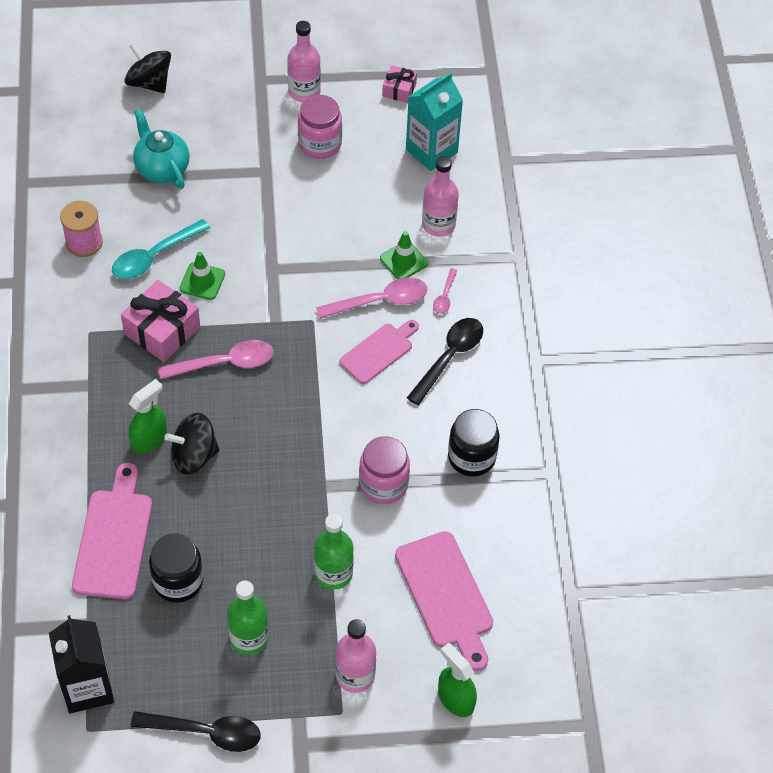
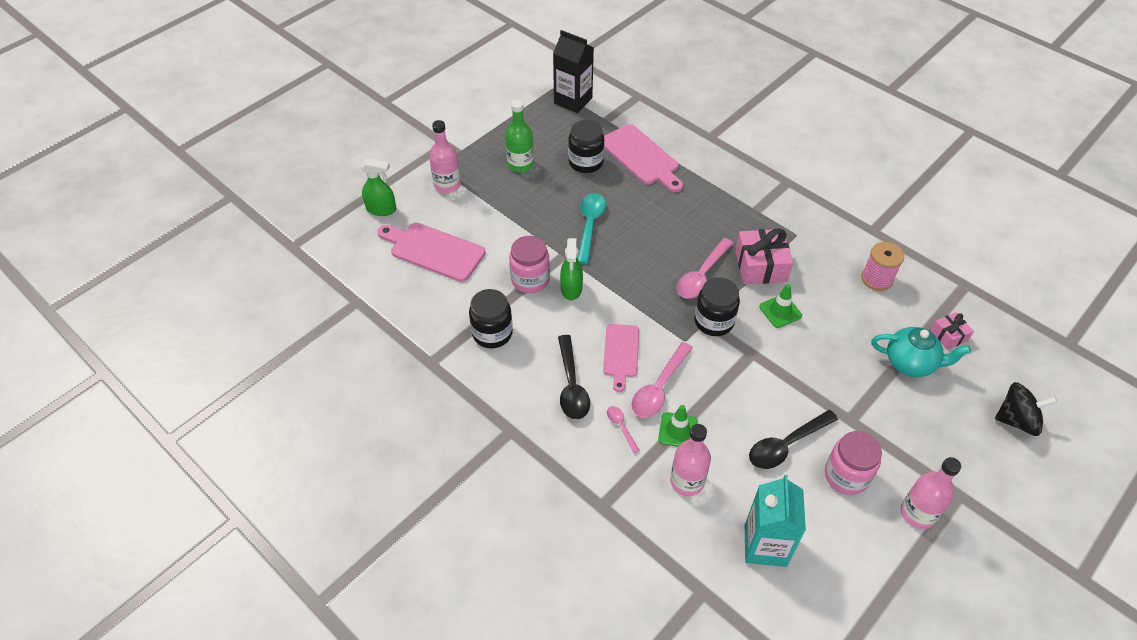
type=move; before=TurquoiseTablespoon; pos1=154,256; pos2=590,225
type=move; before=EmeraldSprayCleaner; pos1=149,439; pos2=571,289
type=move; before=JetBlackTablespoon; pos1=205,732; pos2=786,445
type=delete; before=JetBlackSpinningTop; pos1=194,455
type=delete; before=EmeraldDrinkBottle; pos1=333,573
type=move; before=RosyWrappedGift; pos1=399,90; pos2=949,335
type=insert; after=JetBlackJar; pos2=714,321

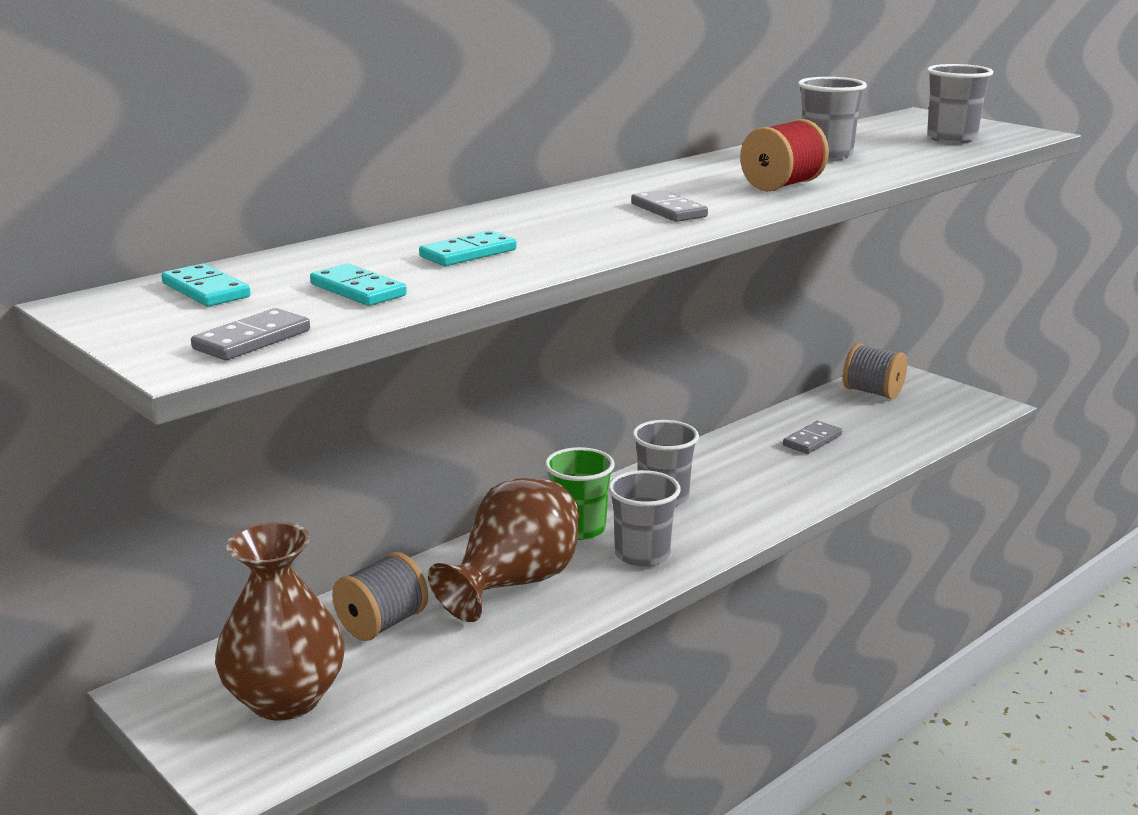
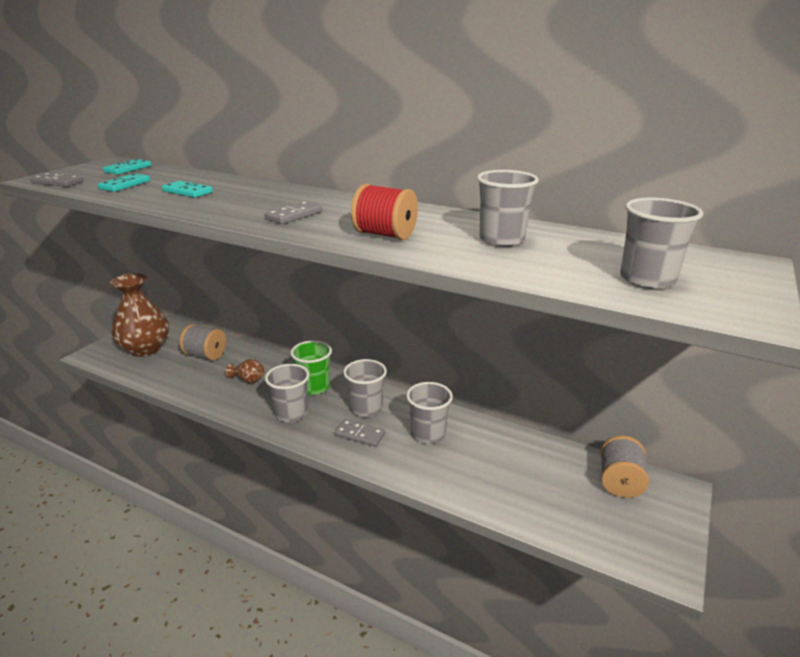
type=resize; before=RussetTallVase; pos1=513,584; pos2=248,380; scale=0.43
type=move; before=GrayDominoTile; pos1=812,440; pos2=359,434
type=insert; after=GrayBeaker; pos2=428,434

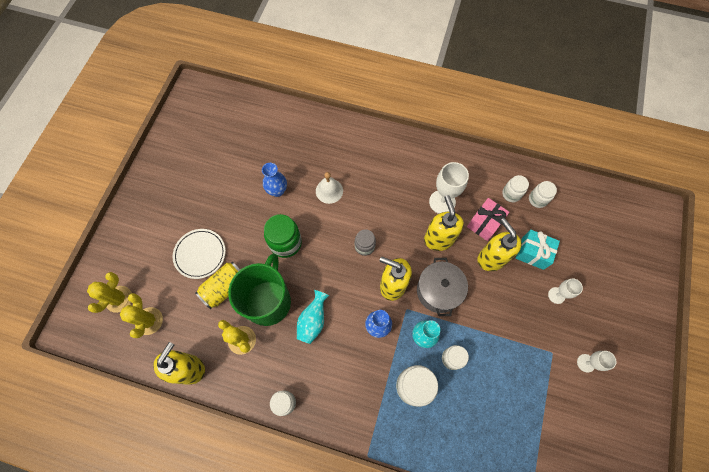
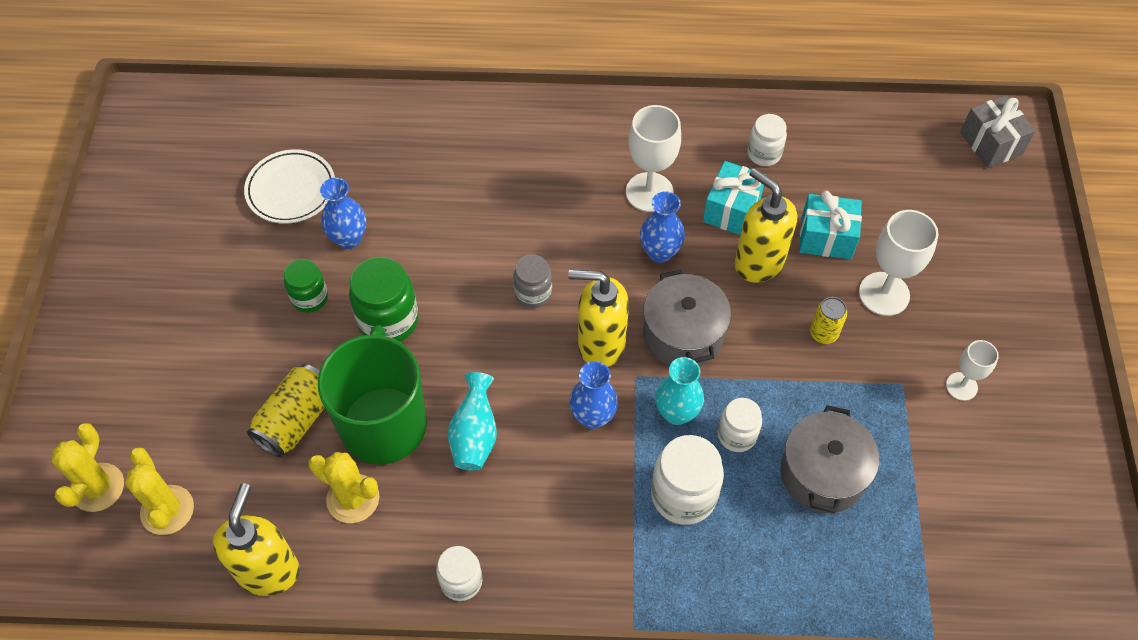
type=move; before=PureWhiteDinnerPlate; pos1=200,254; pos2=291,190
type=delete; before=PureWhiteHandBell; pos1=329,191
type=replace; before=YellowSoapDispenser; after=CobaltTallVase; pos1=438,239; pos2=660,252
type=recolor; before=RosyWrappedGift; after=TurquoiseWrappedGift; pos1=484,223; pos2=731,210
type=delete; before=PureWhiteJar; pos1=537,199
type=resize; before=PureWhiteWineGlass; pos1=556,295; pos2=884,294; scale=1.68
type=insert; after=EmeraldJar; pos2=310,298
type=insert; after=GrayPot; pos2=822,474
type=insert; after=YellowTin; pos2=823,333
type=insert; after=GrayWrappedGift; pos2=991,143

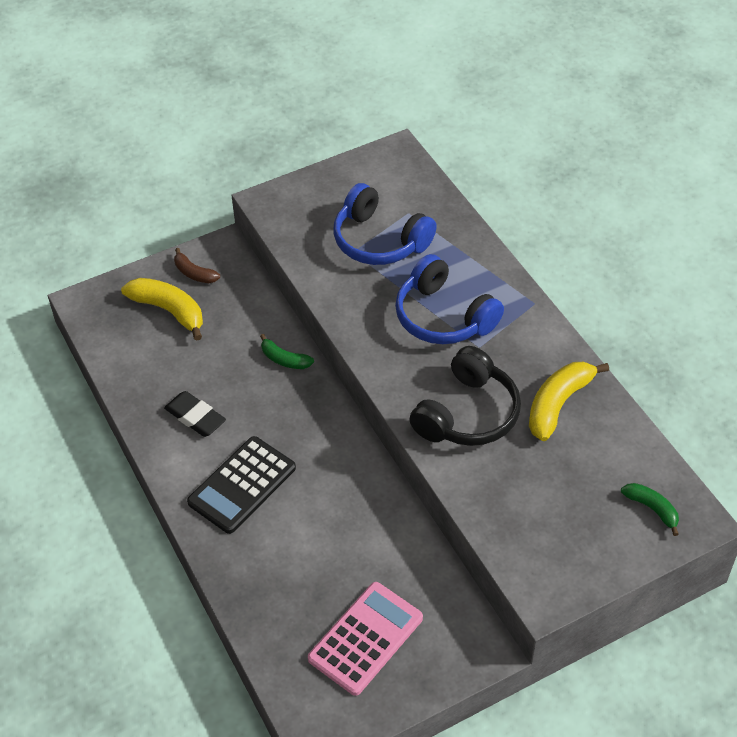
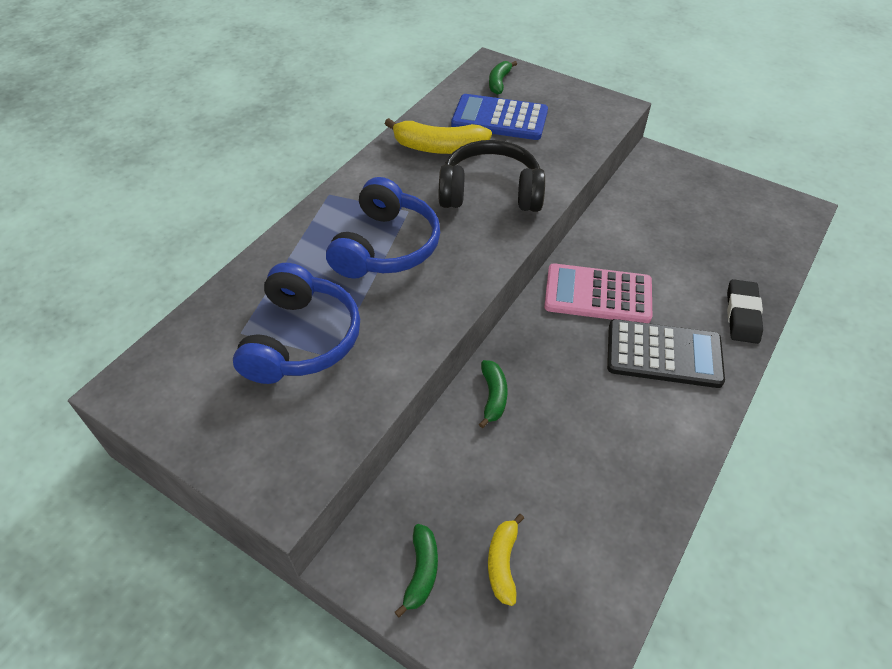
type=resize; before=YellowBanana; pos1=169,311; pos2=503,562; scale=0.59
type=move; before=JetBlackGumEraser; pos1=195,417; pos2=742,315
type=recolor; before=RussetBanana; after=EmeraldBanana; pos1=194,273; pos2=421,572
type=move; before=RosyAddingMachine; pos1=366,638; pos2=598,294
type=insert; after=CobaltAddingMachine; pos2=499,118

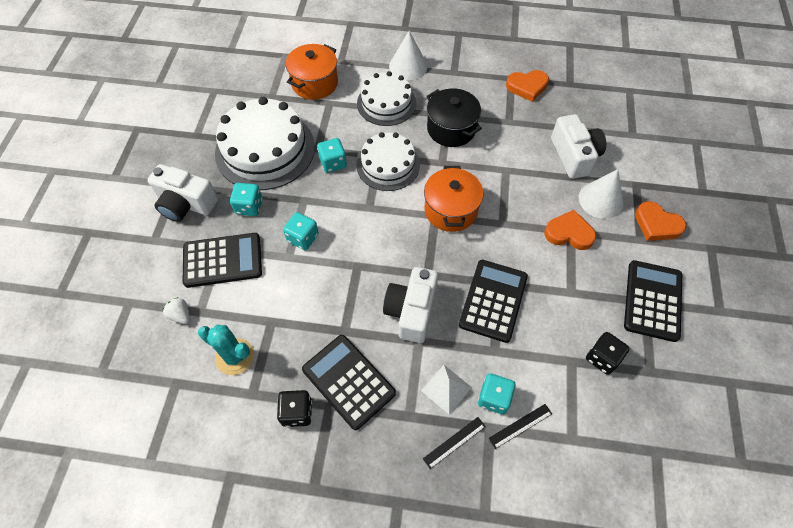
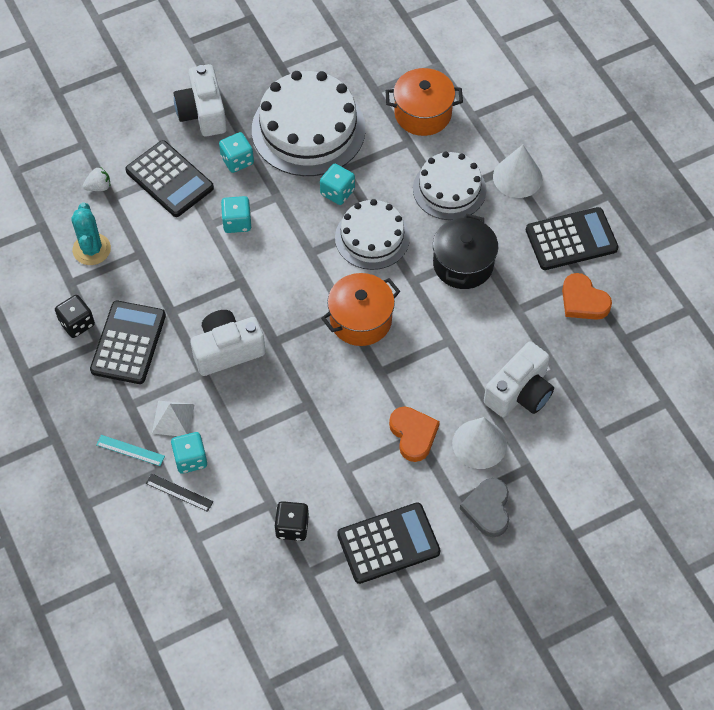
type=rotate; before=PureWhiteStrawberry; pos1=180,315; pos2=99,187; turn=60
type=recolor; before=JetBlackMeasuringStick; after=TurquoiseMeasuringStick; pos1=454,442; pos2=130,450
type=move; before=JetBlackAddingMachine; pos1=493,300; pos2=571,239
type=recolor; before=OrangeColouredHeartShape; after=GrayHeartShape; pos1=656,224; pos2=488,509

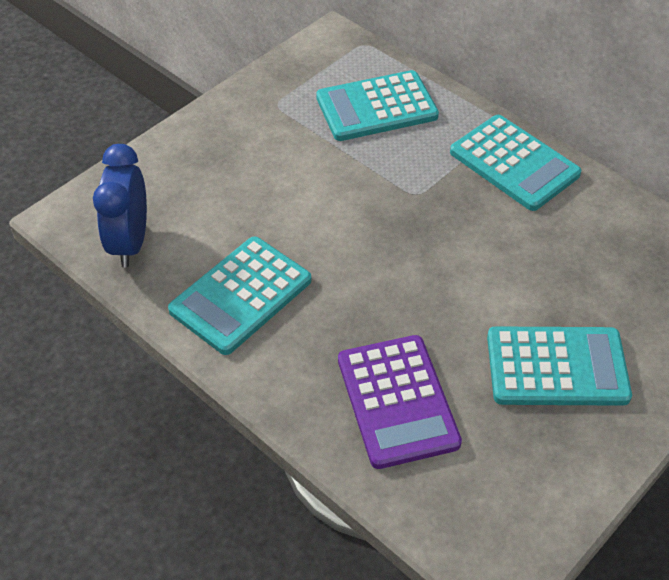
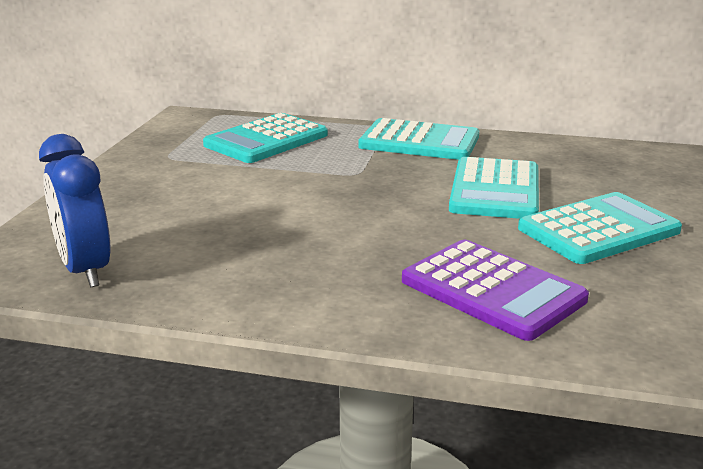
type=move; before=TurquoiseAddingMachine; pos1=241,295; pos2=495,190

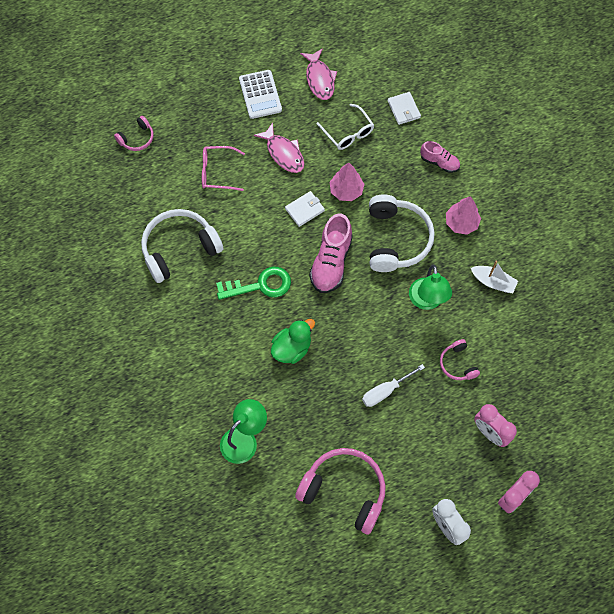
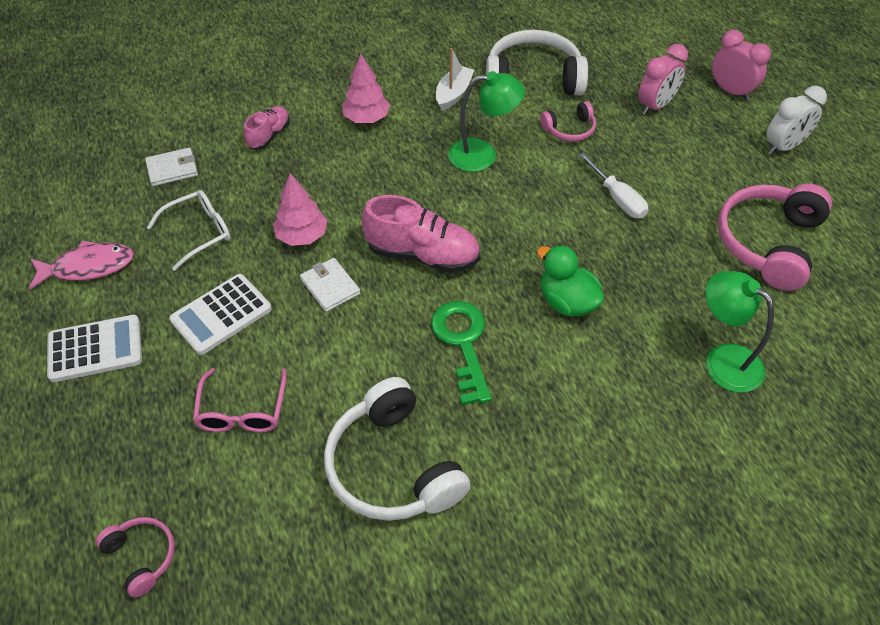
type=replace; before=RosyFishFigure; after=PureWhiteAddingMachine; pos1=283,153; pos2=221,314
type=move; before=PureWhiteHeadset; pos1=396,239; pos2=533,79

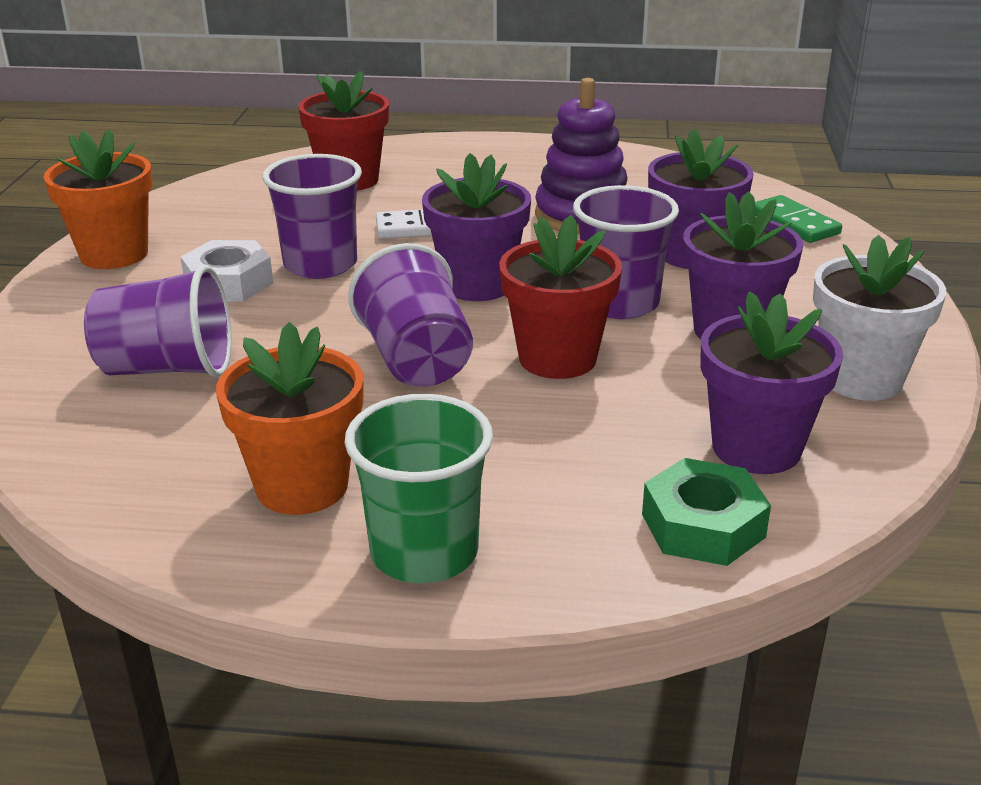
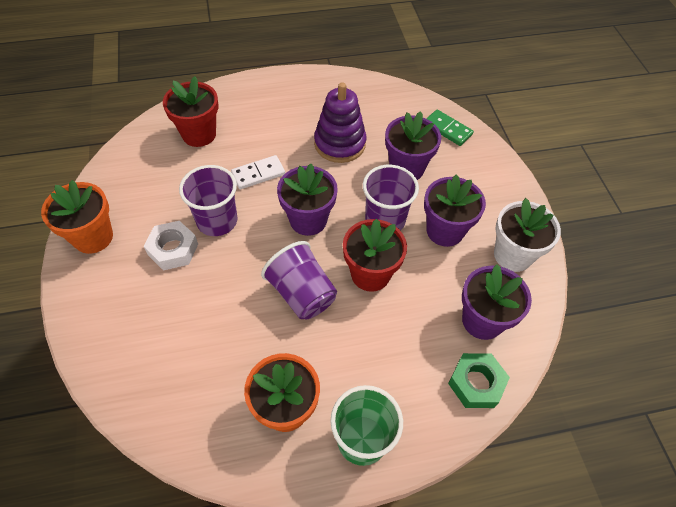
type=delete; before=RoyalPurpleBeaker; pos1=168,368

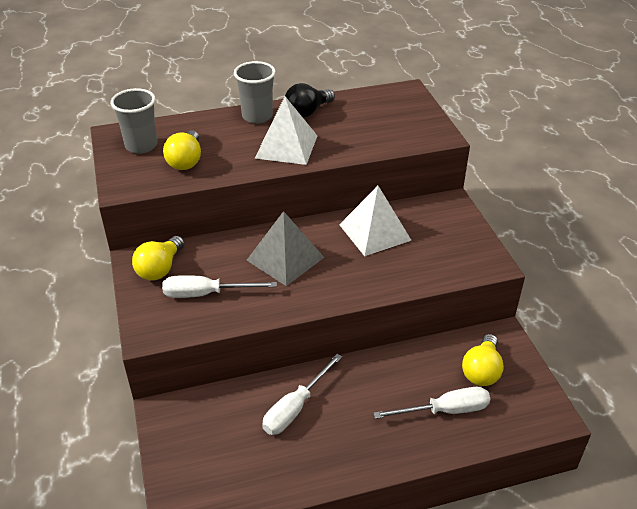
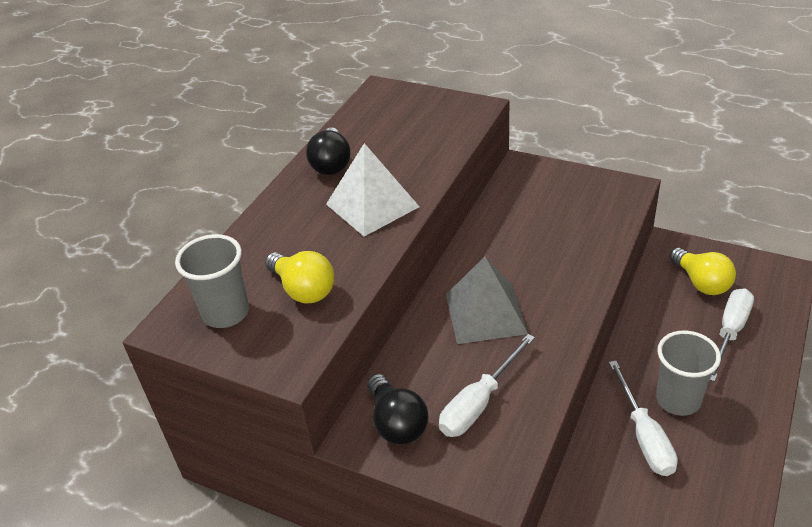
type=recolor; before=YellowLightBulb; after=JetBlackLightBulb; pos1=160,269; pos2=397,423
type=move; before=GrayBeaker; pos1=257,116; pos2=678,400
type=delete; before=PureWhitePyramid; pos1=374,232

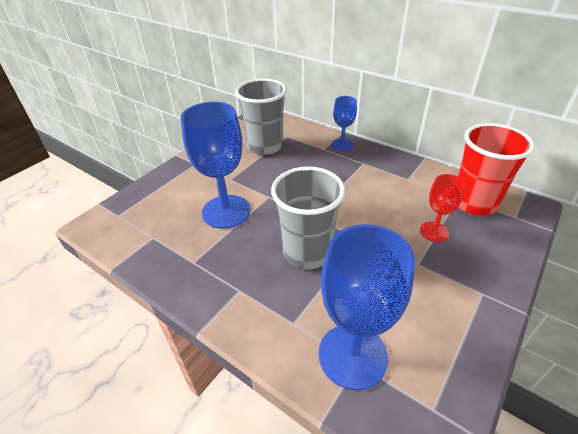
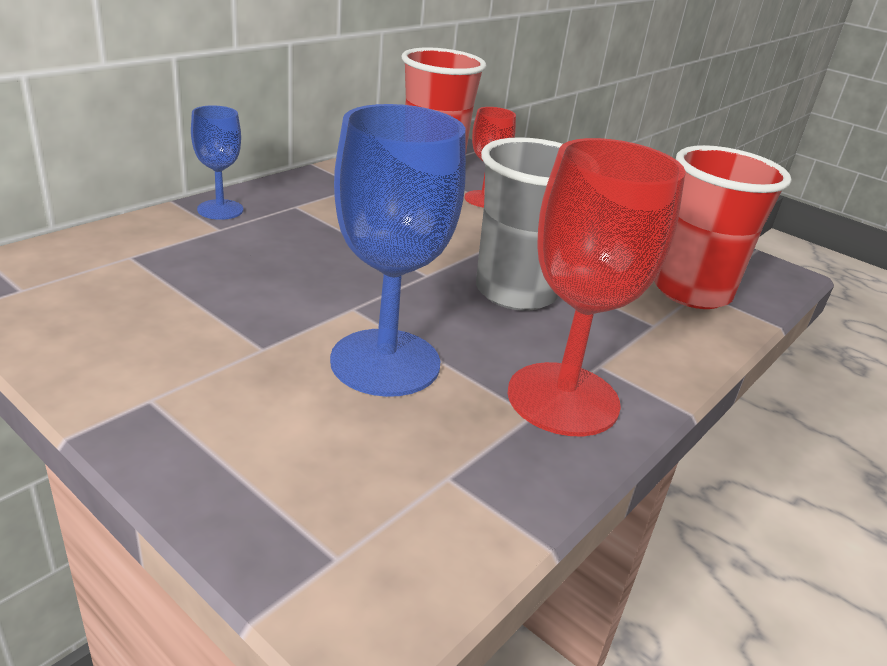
type=delete; before=GrayBeaker; pos1=265,146
type=replace; before=CobaltWineGlass; after=ScarletBeaker; pos1=352,355; pos2=691,292
type=insert; after=ScarletWineGlass; pos2=563,399

